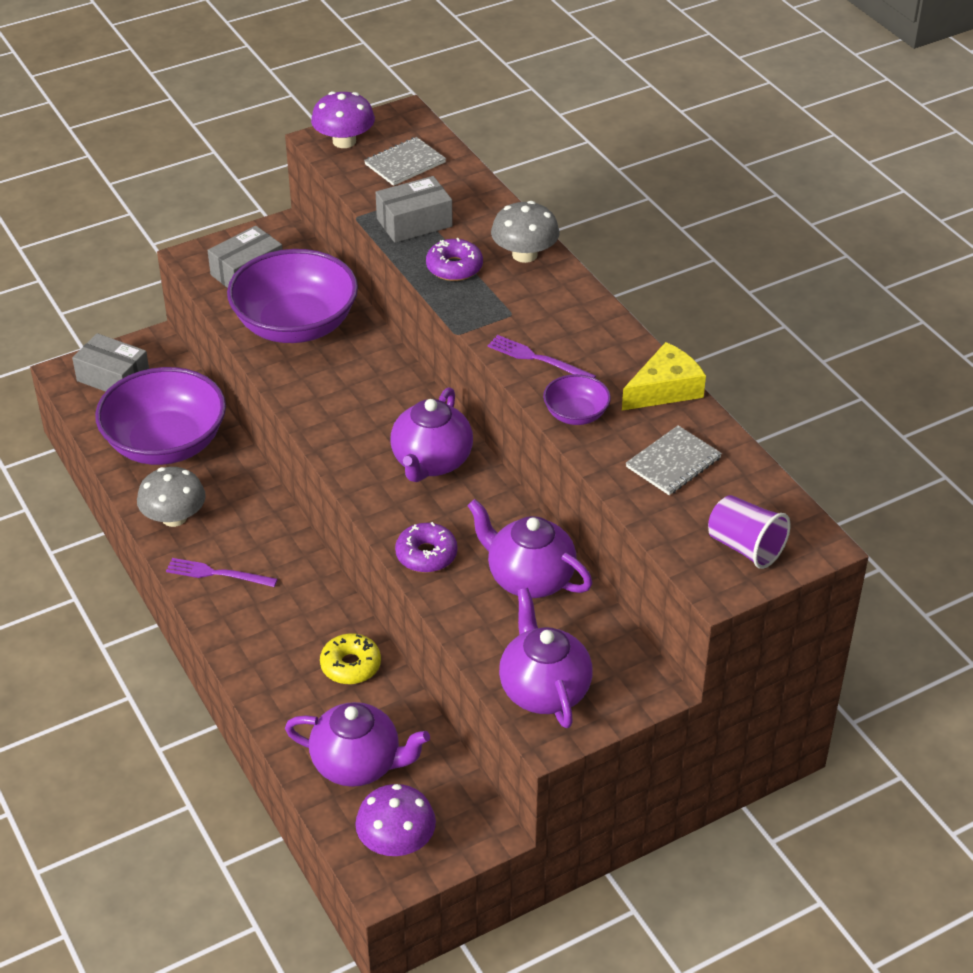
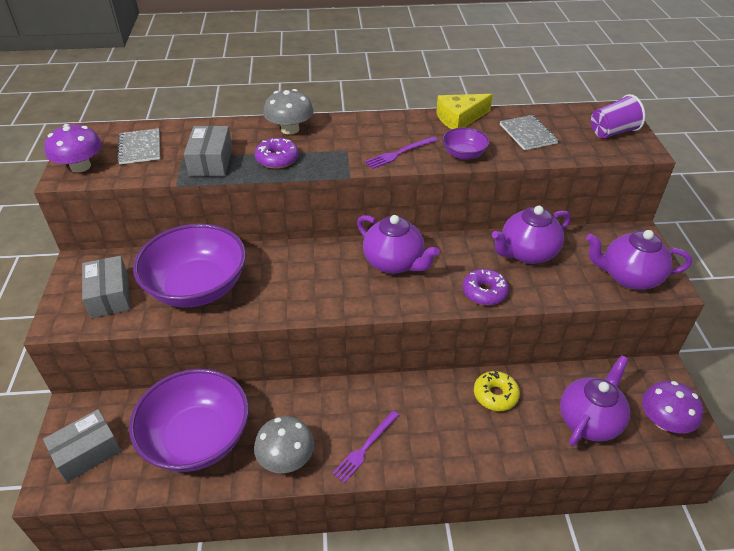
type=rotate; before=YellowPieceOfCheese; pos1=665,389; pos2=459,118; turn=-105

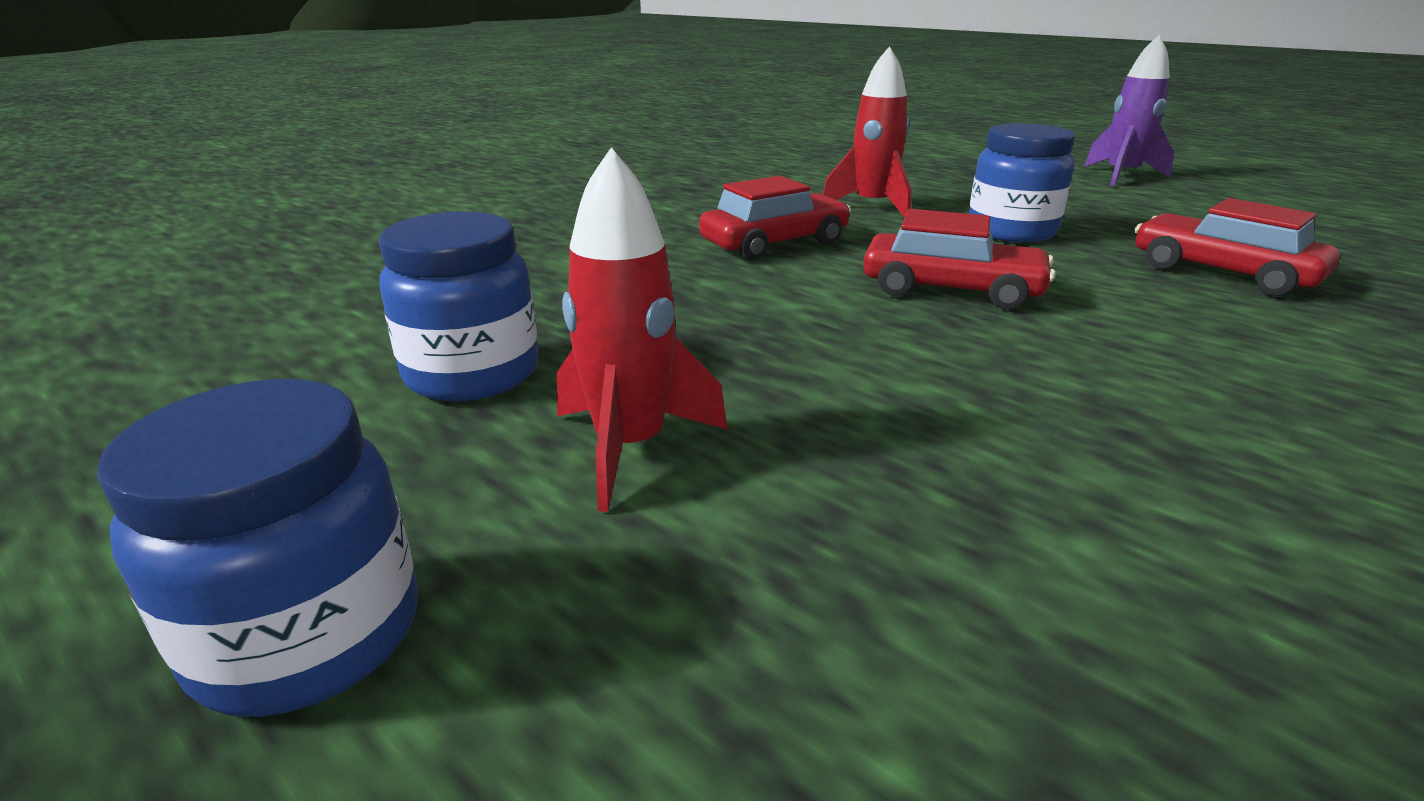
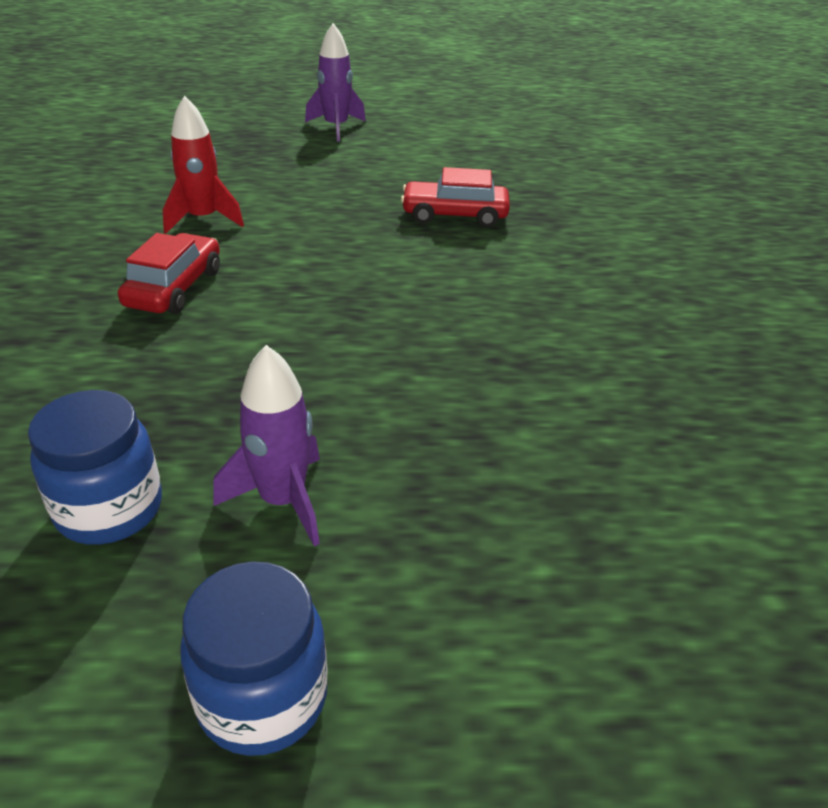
type=recolor; before=ScarletToyRocket; after=RoyalPurpleToyRocket; pos1=630,447; pos2=282,501
type=delete; before=ScarletCar; pos1=951,290
type=delete; before=CobaltJar; pos1=1011,231

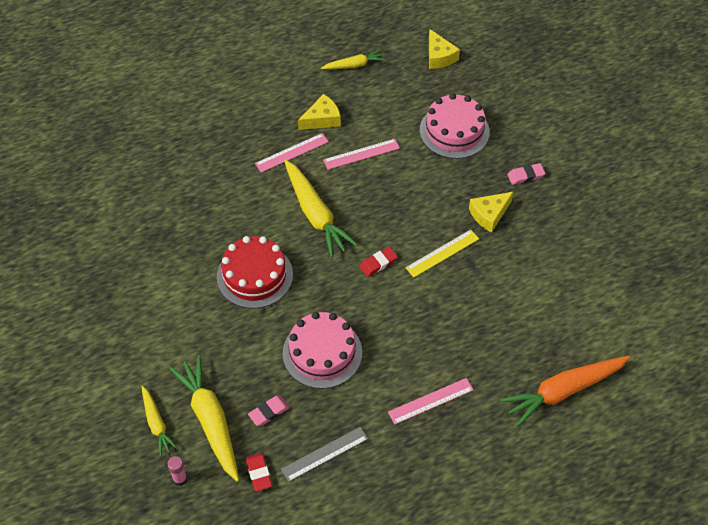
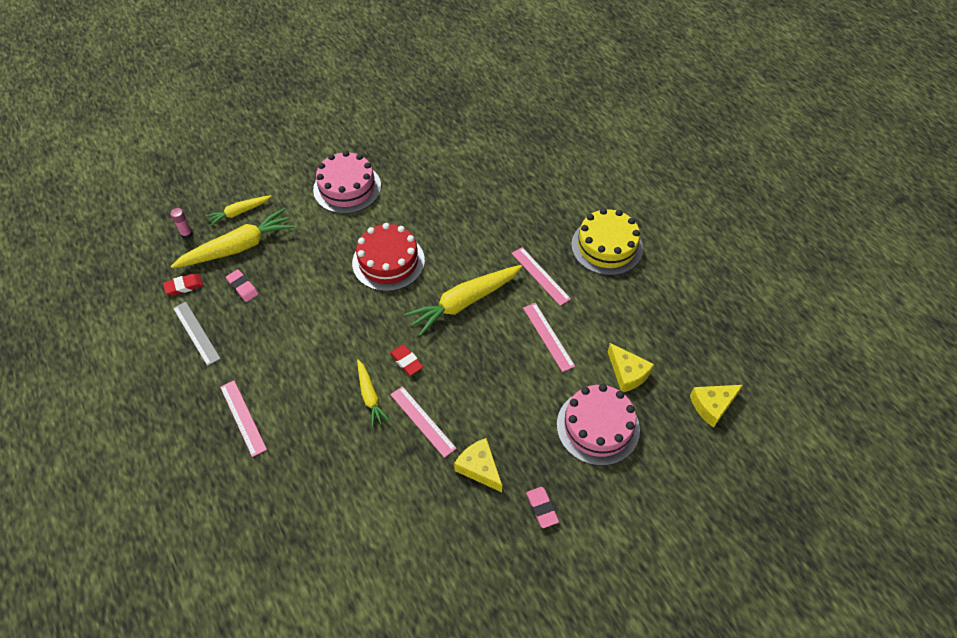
type=move; before=RosyLayerCake; pos1=322,353; pos2=347,188
type=move; before=YellowPieceOfCheese; pos1=322,119; pos2=627,373
type=move; before=YellowCarrot; pos1=354,65; pos2=370,396
type=recolor; before=YellowMeasuringStick; after=RosyMeasuringStick; pos1=442,253; pos2=423,421
type=delete; before=OrangeColouredCarrot; pos1=564,391
type=insert; after=YellowLayerCake; pos2=606,246

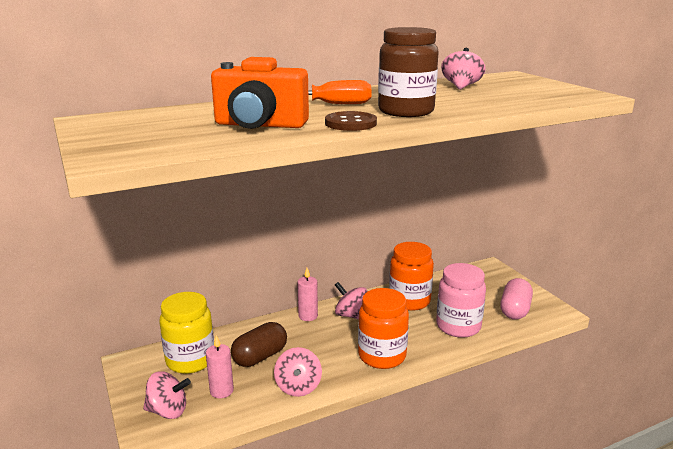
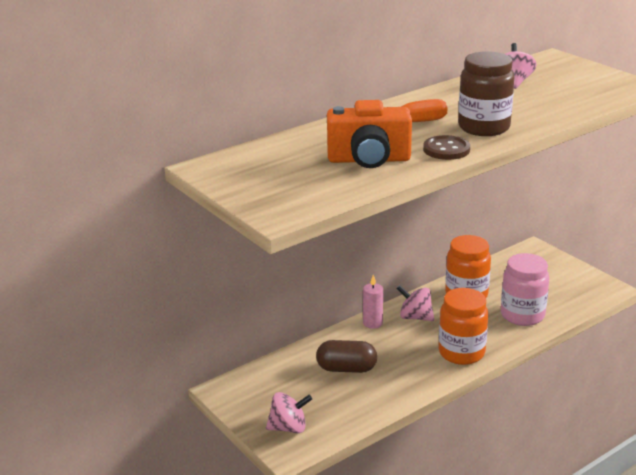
type=delete; before=YellowJar; pos1=190,360
type=delete; before=RosyPillarCandle; pos1=221,391
type=rotate; before=RussetCapsule; pos1=260,357; pos2=346,368; turn=60
type=delete; before=RosySpinningTop; pos1=298,387
type=delete; before=RosyCapsule; pos1=514,310

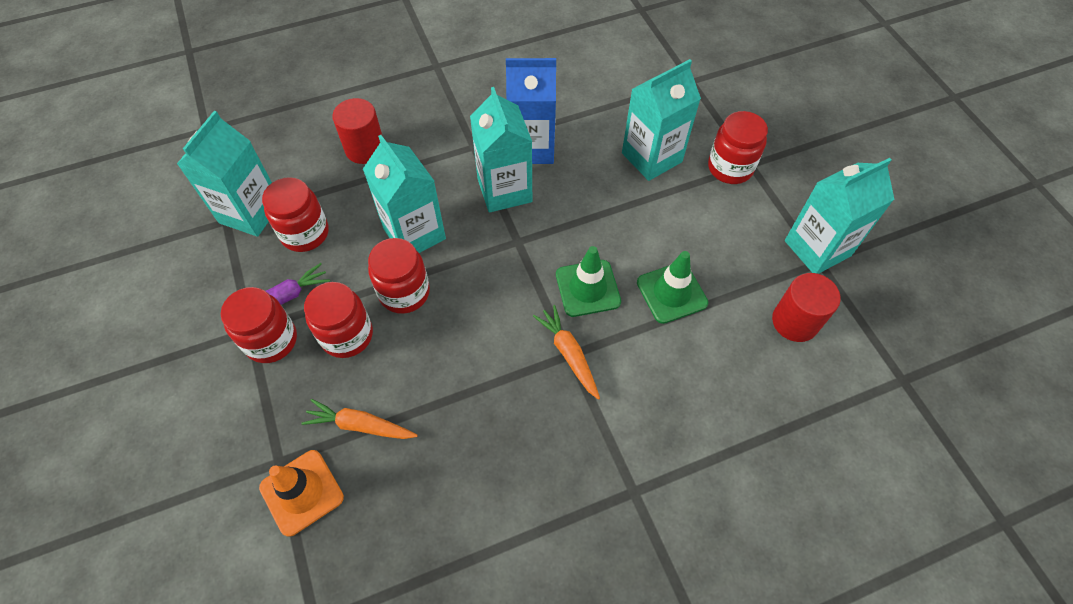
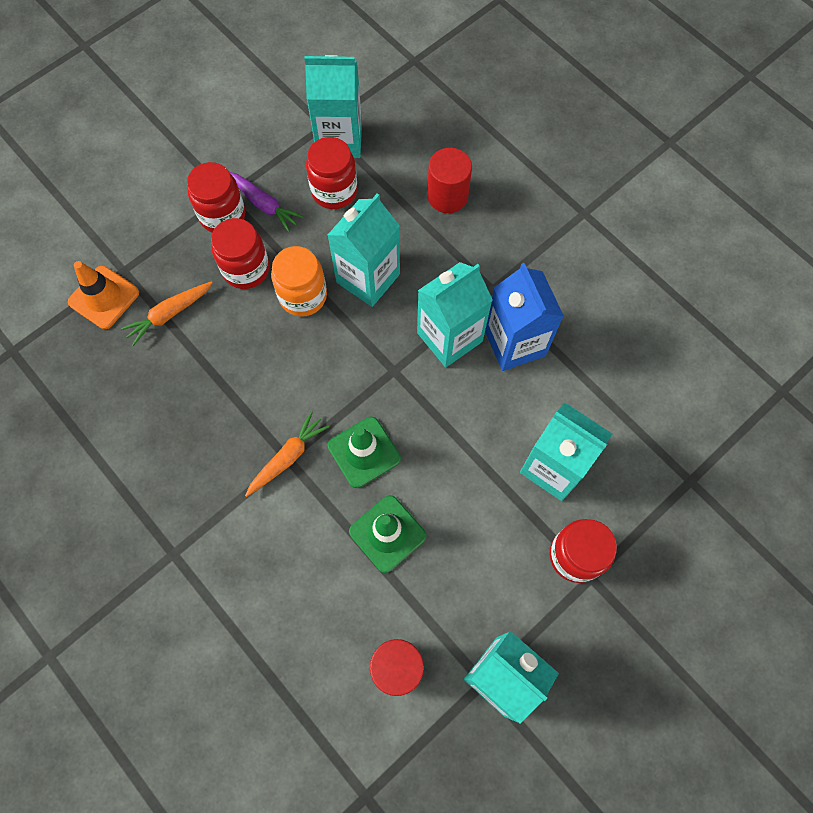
type=rotate; before=OrangeColouredCarrot; pos1=360,425; pos2=169,314; turn=-120
type=recolor; before=ScarletJar; after=OrangeColouredJar; pos1=404,292; pos2=303,296

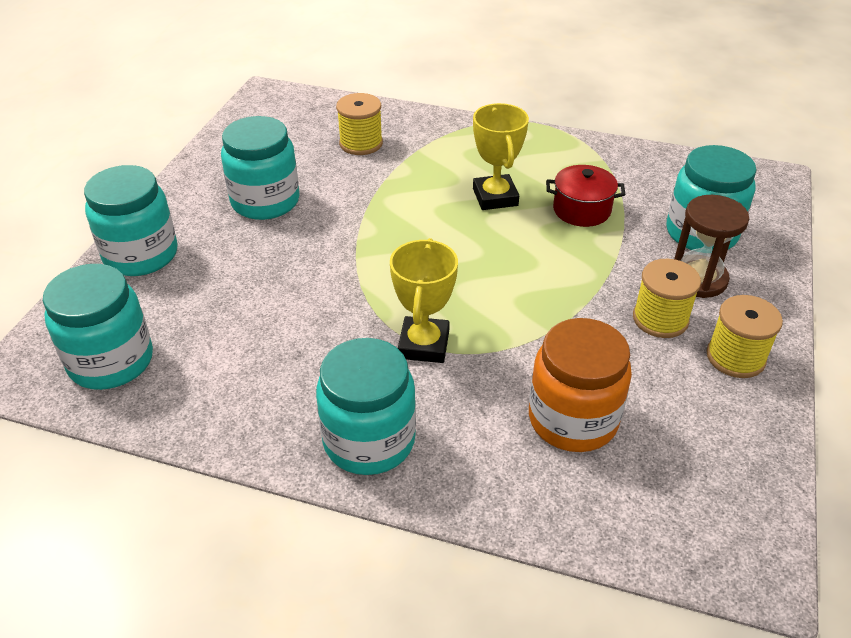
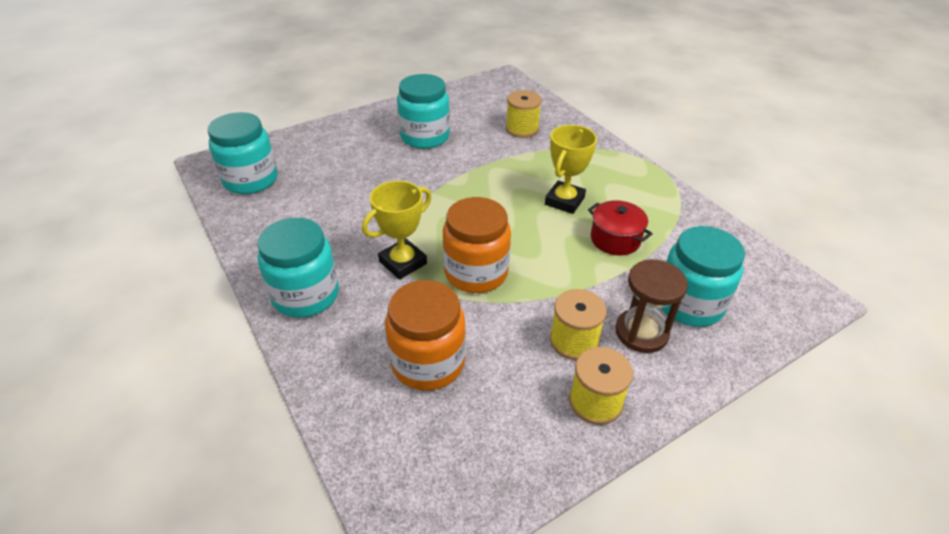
type=delete; before=TurquoiseJar; pos1=141,255
type=insert; after=OrangeColouredJar; pos2=476,272

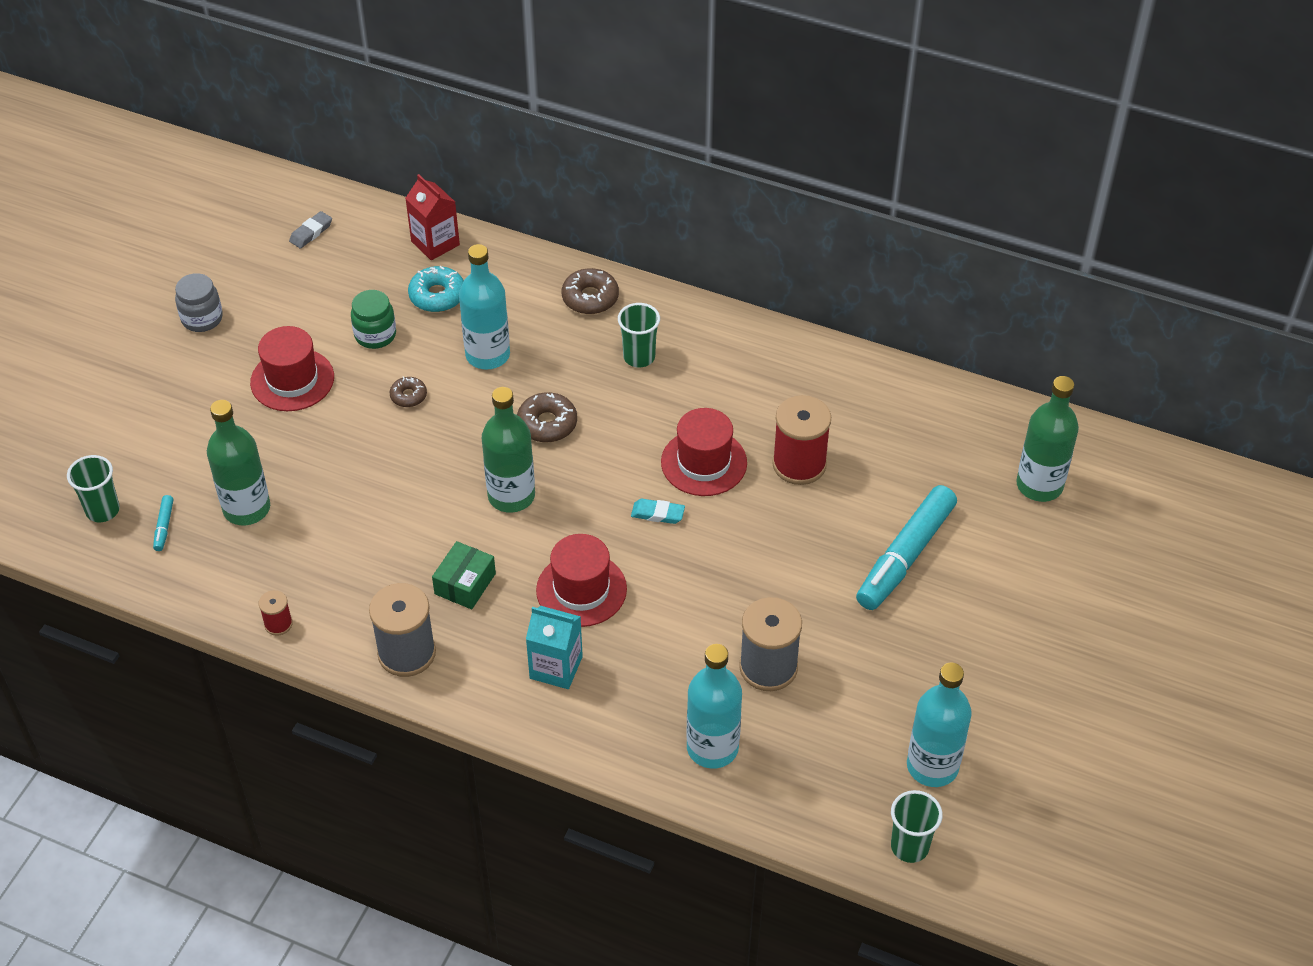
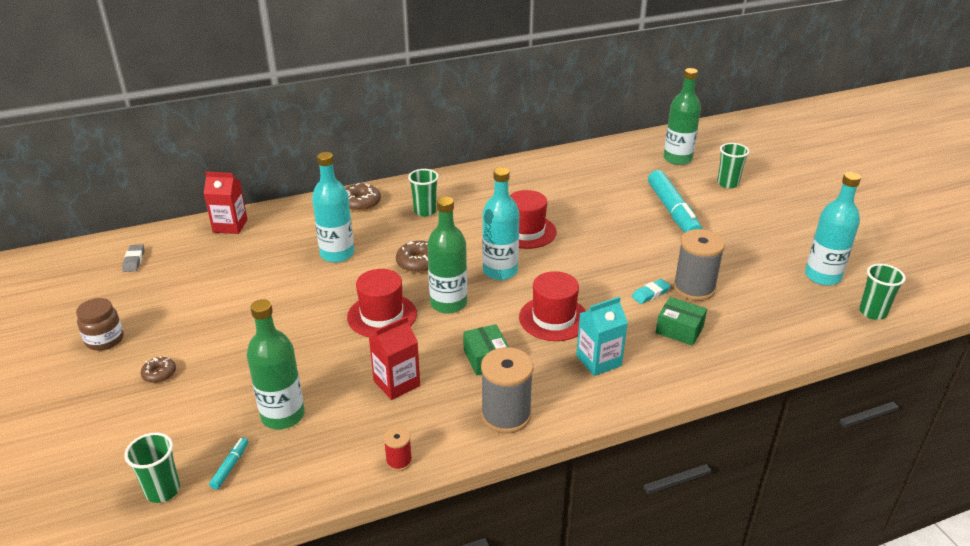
type=rotate; before=TurquoiseMarker; pos1=164,526; pos2=230,466; turn=-120
type=recolor; before=GrayJar; after=RussetJar; pos1=202,319; pos2=105,340
type=move; before=ScarletHat; pos1=292,380; pos2=382,315
type=delete; before=EmeraldJar; pos1=375,335
type=move; before=RussetDoughnut; pos1=408,396; pos2=159,374
type=delete; before=TurquoiseDoughnut; pos1=437,296
type=move; before=TurquoiseGumEraser; pos1=657,514; pos2=650,294
type=move; before=TurquoiseDrinkBottle; pos1=712,748; pos2=500,271
type=delete; before=ScarletReelOfThread; pos1=799,464
type=insert; after=ScarletMilkCarton; pos2=396,383
type=insert; after=EmeraldBox; pos2=679,330
type=insert; after=EmeraldBeaker; pos2=728,183

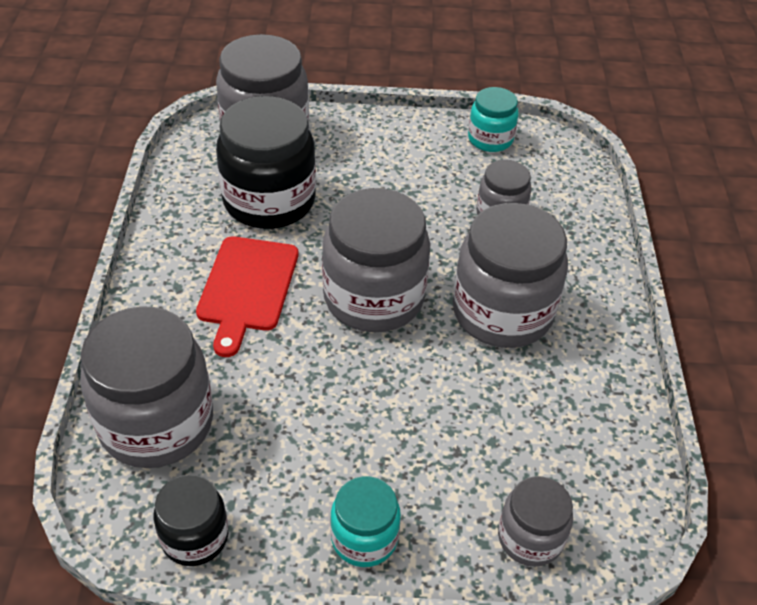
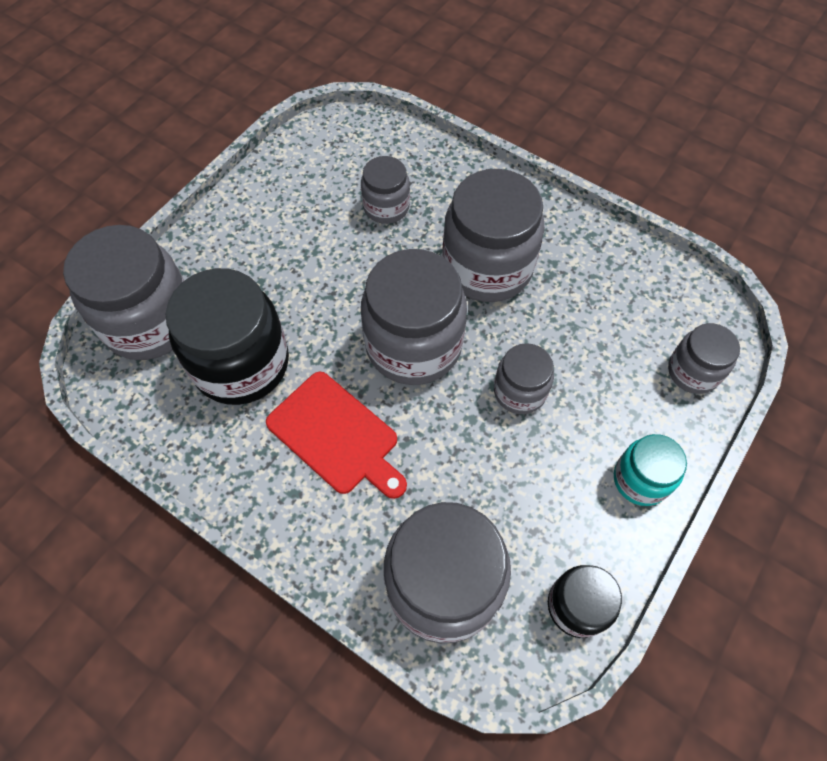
type=delete; before=TurquoiseJar; pos1=490,139
type=insert; after=GrayJar; pos2=519,391

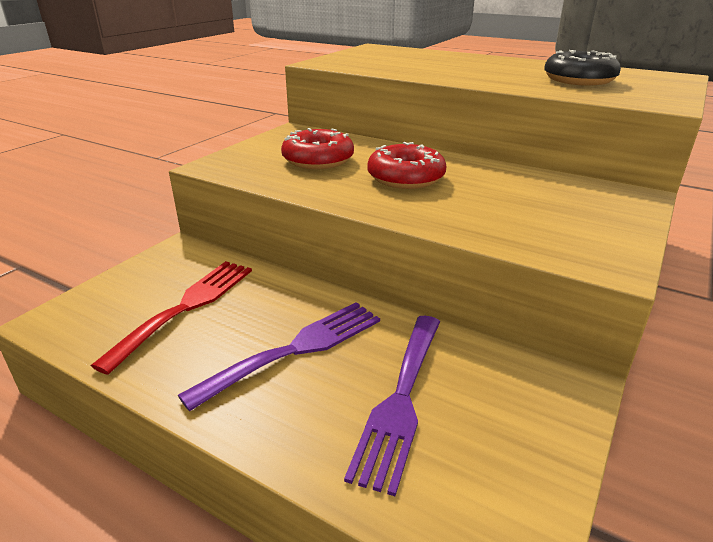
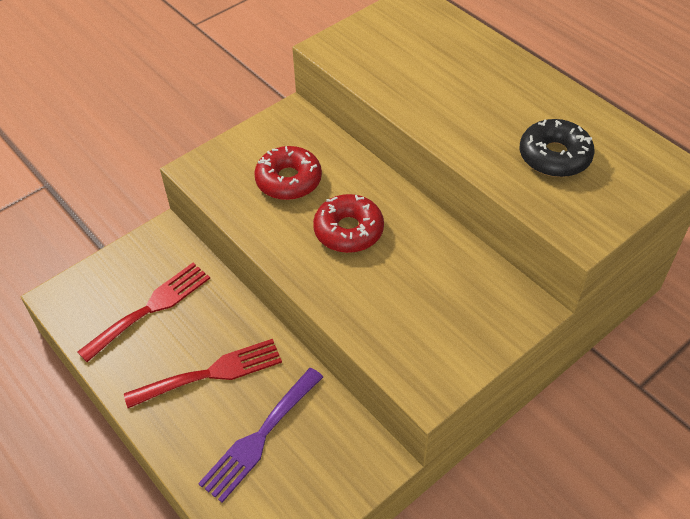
type=recolor; before=RoyalPurpleFork; after=ScarletFork; pos1=296,349; pos2=212,373

